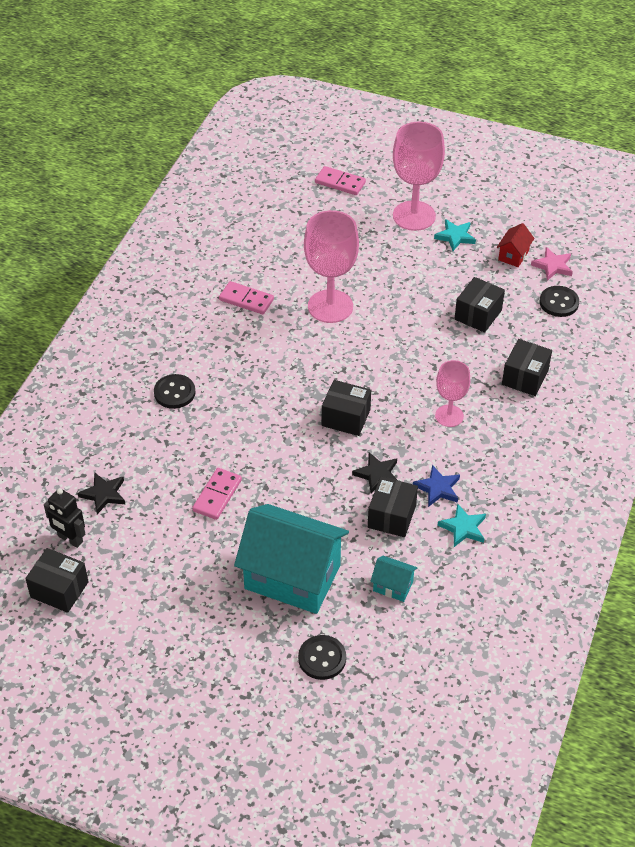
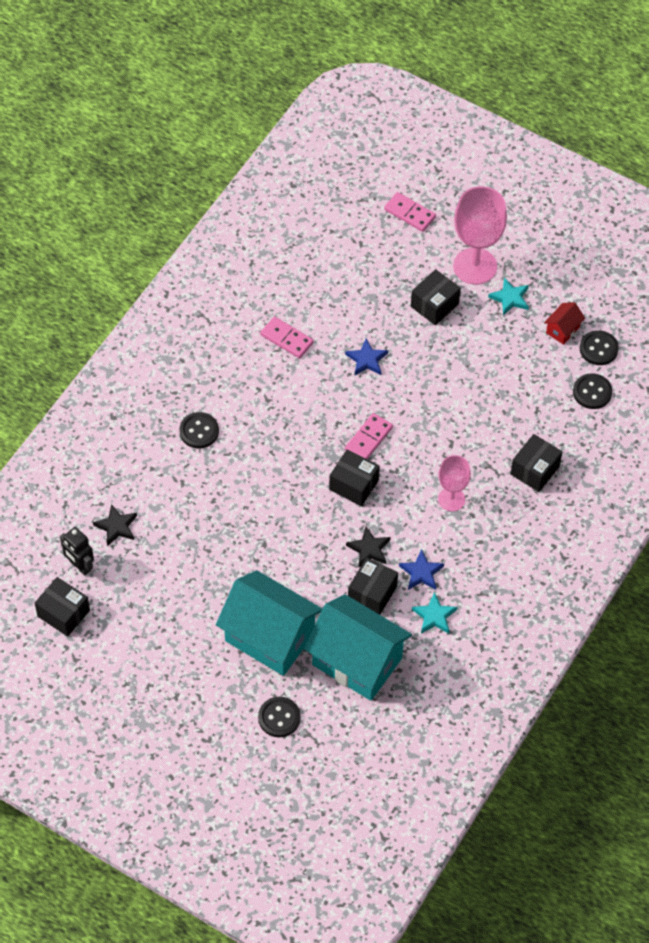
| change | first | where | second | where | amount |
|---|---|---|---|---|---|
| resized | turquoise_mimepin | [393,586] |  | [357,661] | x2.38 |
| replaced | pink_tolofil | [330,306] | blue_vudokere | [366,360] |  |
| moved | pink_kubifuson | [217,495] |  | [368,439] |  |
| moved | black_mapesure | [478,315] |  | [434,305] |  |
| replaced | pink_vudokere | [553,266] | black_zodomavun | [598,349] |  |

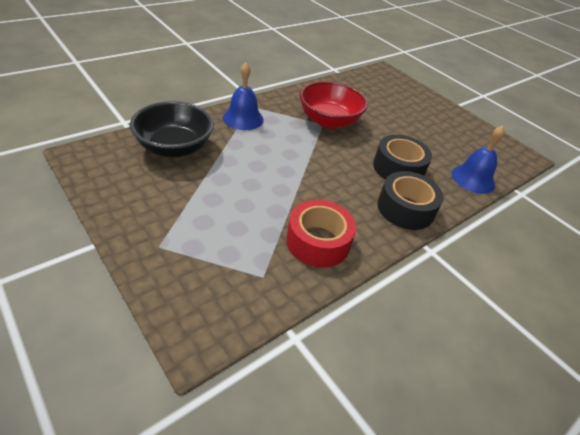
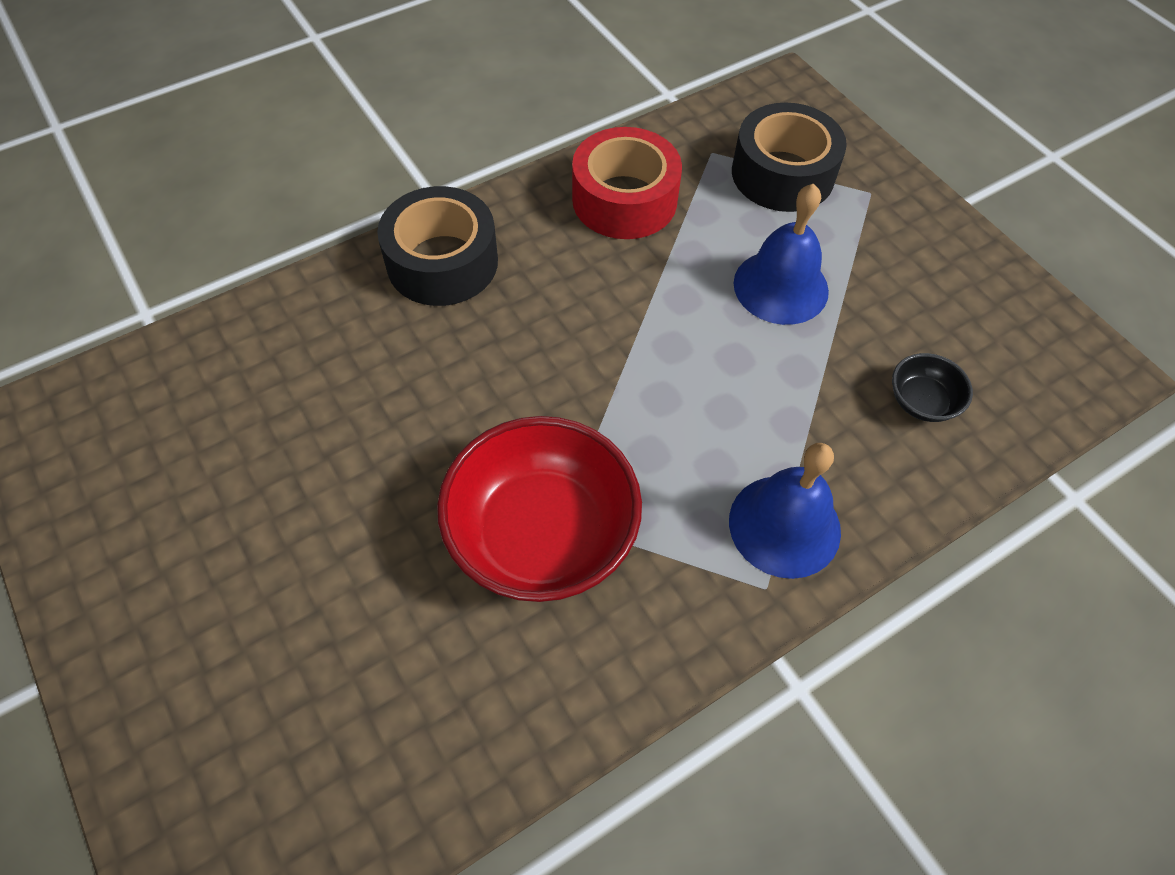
| change | first | where | second | where | amount |
|---|---|---|---|---|---|
| moved | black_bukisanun | [398,168] |  | [782,174] |  |
| moved | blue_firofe | [473,179] |  | [781,286] |  |
| resized | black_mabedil | [174,148] |  | [922,401] | x0.45 |

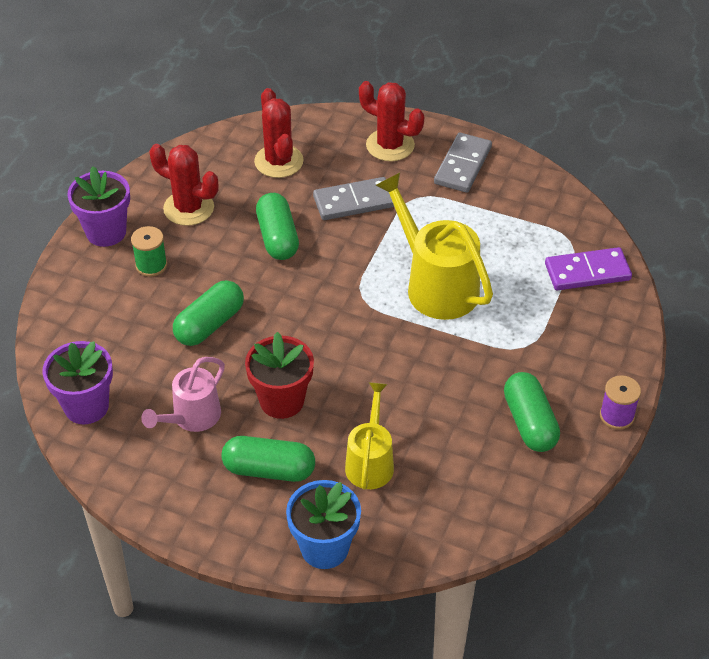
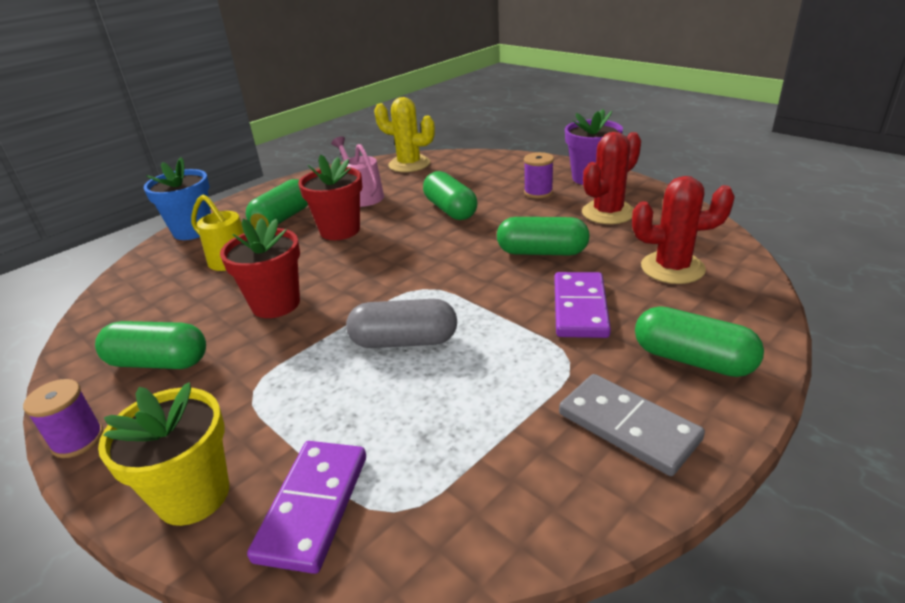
| change | first | where | second | where | amount |
|---|---|---|---|---|---|
| added |  |  | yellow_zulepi | [193,495] |  |
| added |  |  | red_zulepi | [276,304] |  |
| replaced | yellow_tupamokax | [435,284] | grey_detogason | [404,341] |  |
| replaced | purple_zulepi | [86,406] | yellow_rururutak | [409,164] |  |
| recoloured | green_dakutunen | [151,265] | purple_dakutunen | [538,192] |  |
| recoloured | grey_kubifuson | [354,202] | purple_kubifuson | [580,308] |  |
| replaced | red_rururutak | [390,145] | green_detogason | [692,360] |  |

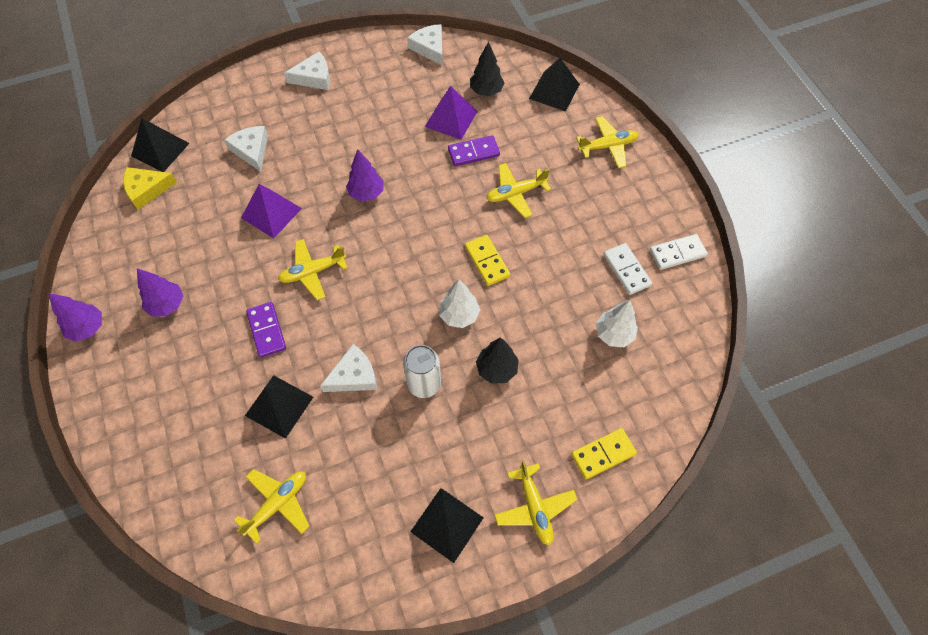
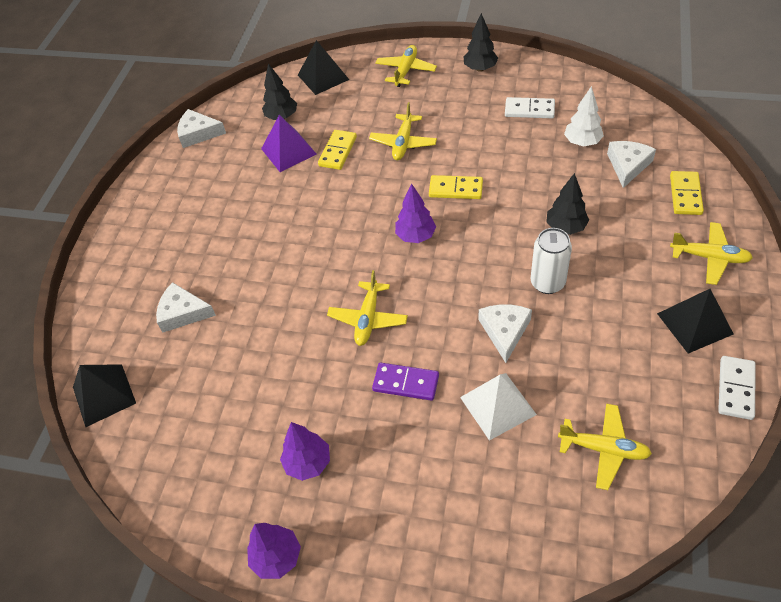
| change | first | where | second | where | amount |
|---|---|---|---|---|---|
| recoloured | purple_kubifuson | [473,152] | yellow_kubifuson | [338,151] |  |
| moved | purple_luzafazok | [366,193] |  | [415,236] |  |
| recoloured | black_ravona | [279,406] | white_ravona | [497,405] |  |
| added |  |  | black_luzafazok | [480,68] |  |
| turned | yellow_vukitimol | [277,504] |  | [604,449] | 120 degrees clockwise |
| moved | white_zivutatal | [314,77] |  | [628,165] |  |
| moved | white_kubifuson | [677,253] |  | [736,389] |  |
| removed | yellow_zivutatal | [147,190] |  |  |  |
| removed | purple_ravona | [271,213] |  |  |  |
| removed | white_luzafazok | [459,315] |  |  |  |

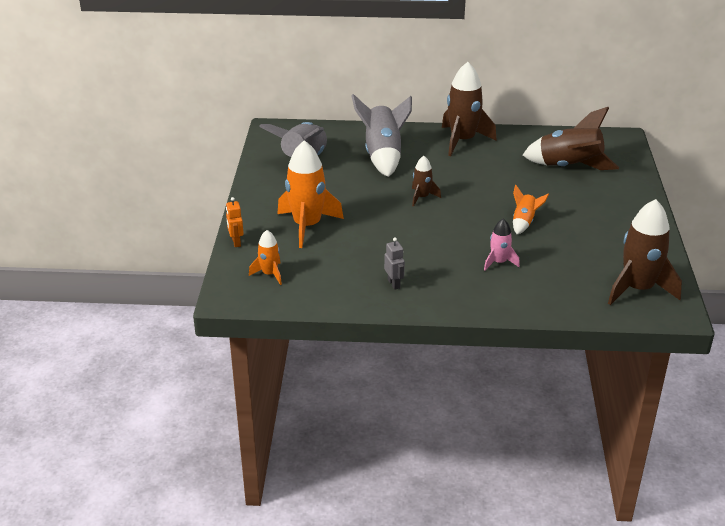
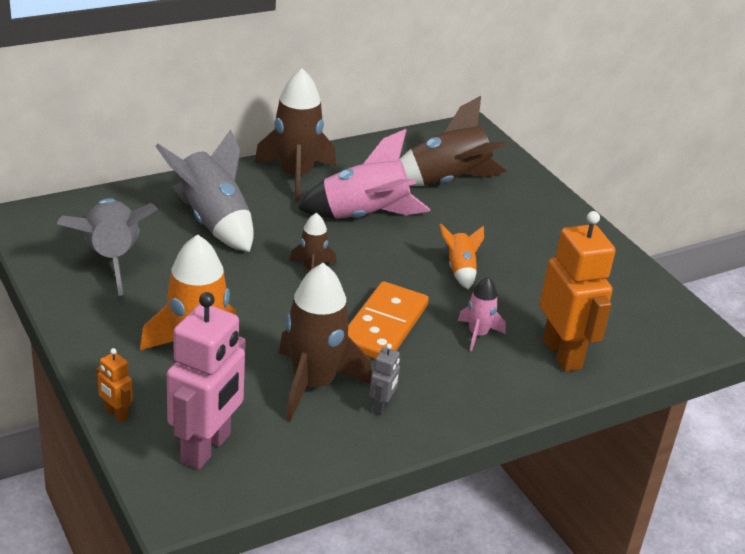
| change | first | where | second | where | amount |
|---|---|---|---|---|---|
| replaced | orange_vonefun | [269,274] | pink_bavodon | [206,448] |  |
| moved | brown_vonefun | [638,289] |  | [314,384] |  |
| added |  |  | pink_vonefun | [364,217] |  |
| added |  |  | orange_kubifuson | [384,326] |  |
| turned | grey_bavodon | [394,284] |  | [381,407] | 75 degrees clockwise |
| added |  |  | orange_bavodon | [562,354] |  |

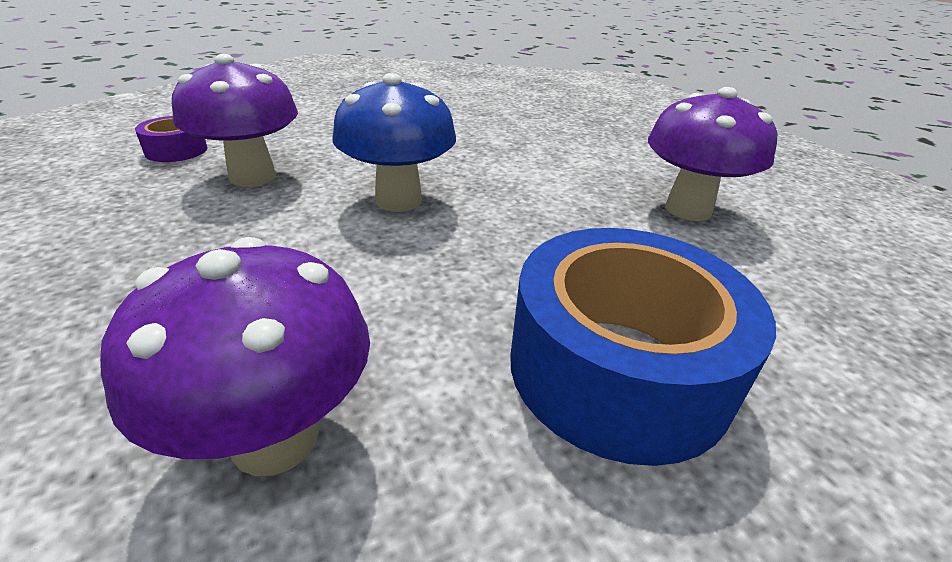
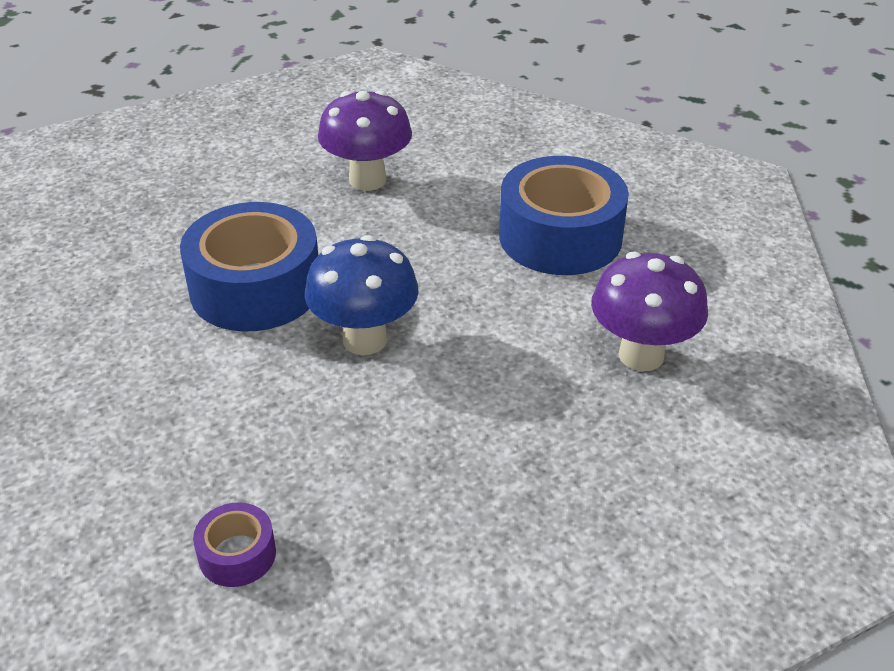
| change | first | where | second | where | amount |
|---|---|---|---|---|---|
| added |  |  | blue_bukisanun | [255,288] |  |
| removed | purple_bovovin | [252,176] |  |  |  |

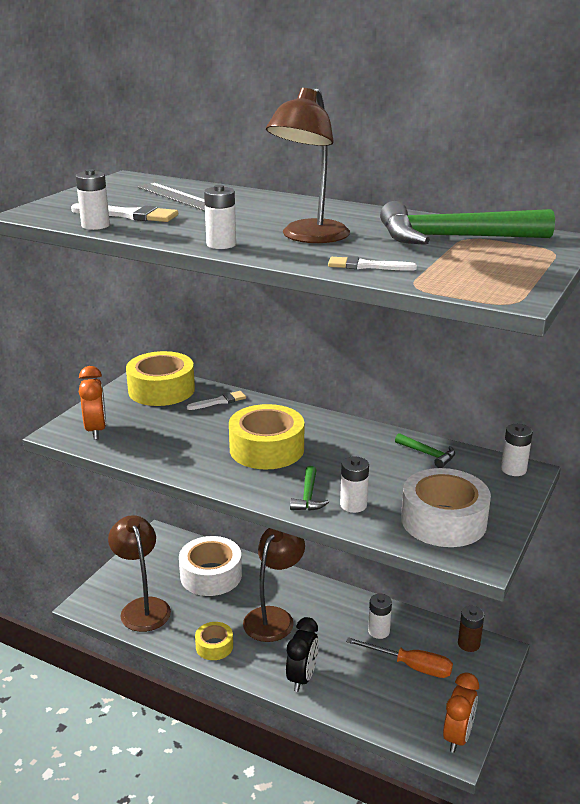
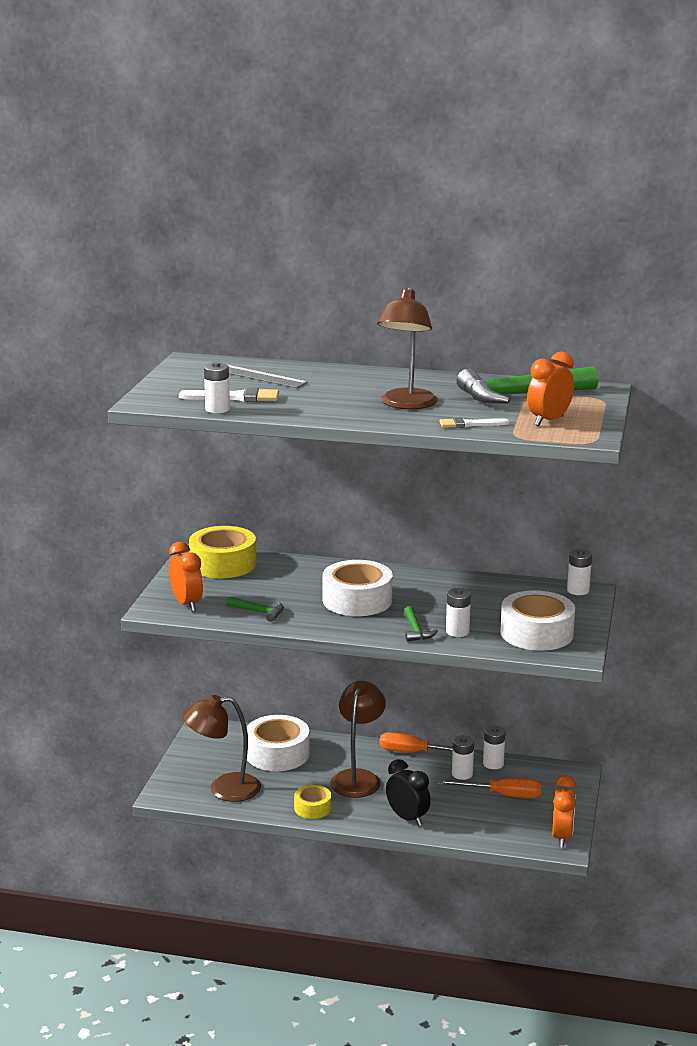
| change | first | where | second | where | amount |
|---|---|---|---|---|---|
| turned | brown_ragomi | [142,607] |  | [224,789] | 60 degrees counterclockwise |
| moved | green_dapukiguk | [428,454] |  | [259,612] |  |
| recoloured | yellow_bukisanun | [266,449] | white_bukisanun | [357,600] |  |
| added |  |  | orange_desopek | [416,753] |  |
| turned | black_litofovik | [302,678] |  | [407,818] | 45 degrees counterclockwise |
| moved | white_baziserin | [221,244] |  | [493,764] |  |
| added |  |  | orange_litofovik | [549,421] |  |
| removed | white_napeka | [219,401] |  |  |  |
| removed | brown_baziserin | [468,644] |  |  |  |

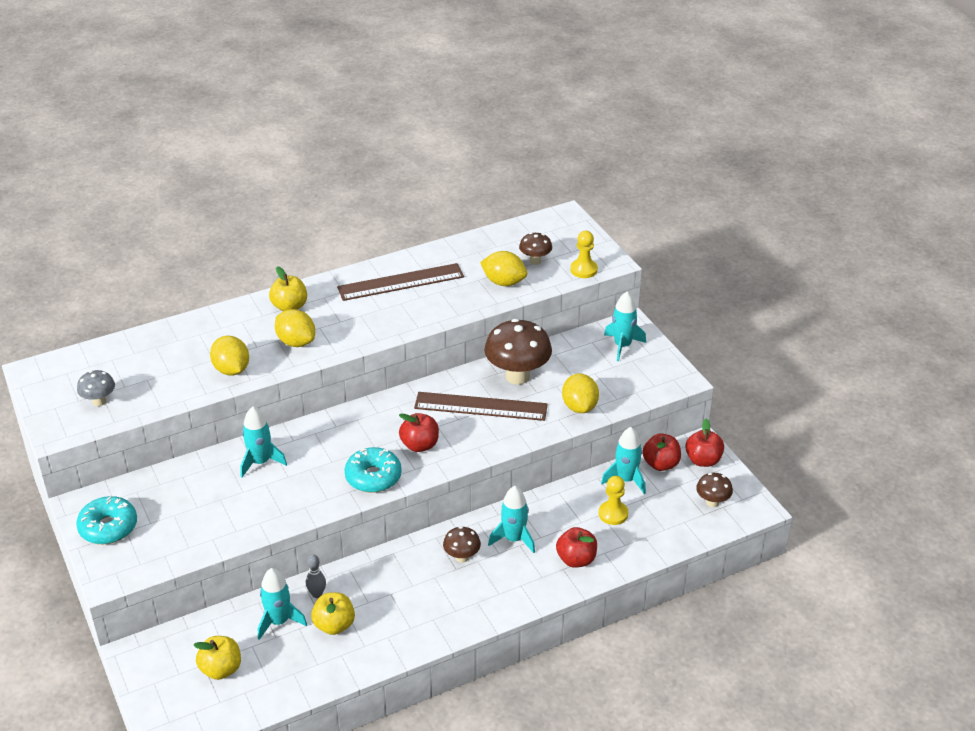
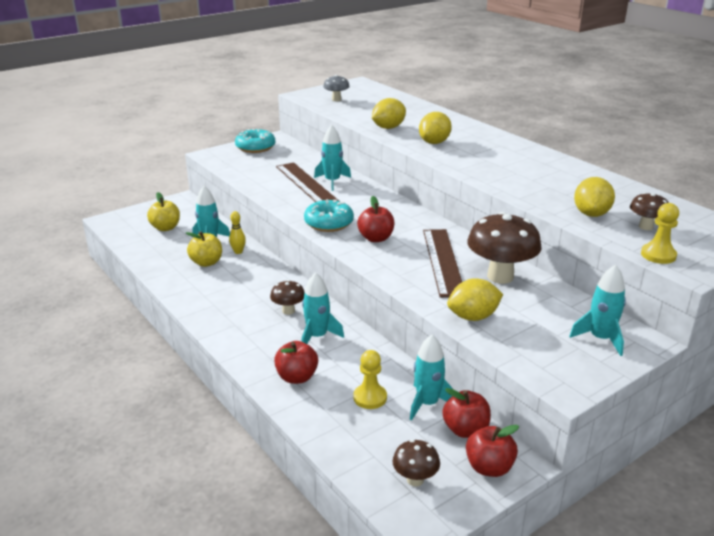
| change | first | where | second | where | amount |
|---|---|---|---|---|---|
| recoloured | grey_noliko | [317,594] | yellow_noliko | [238,252] |  |
| moved | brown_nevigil | [401,282] |  | [306,184] |  |
| removed | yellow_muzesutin | [289,306] |  |  |  |

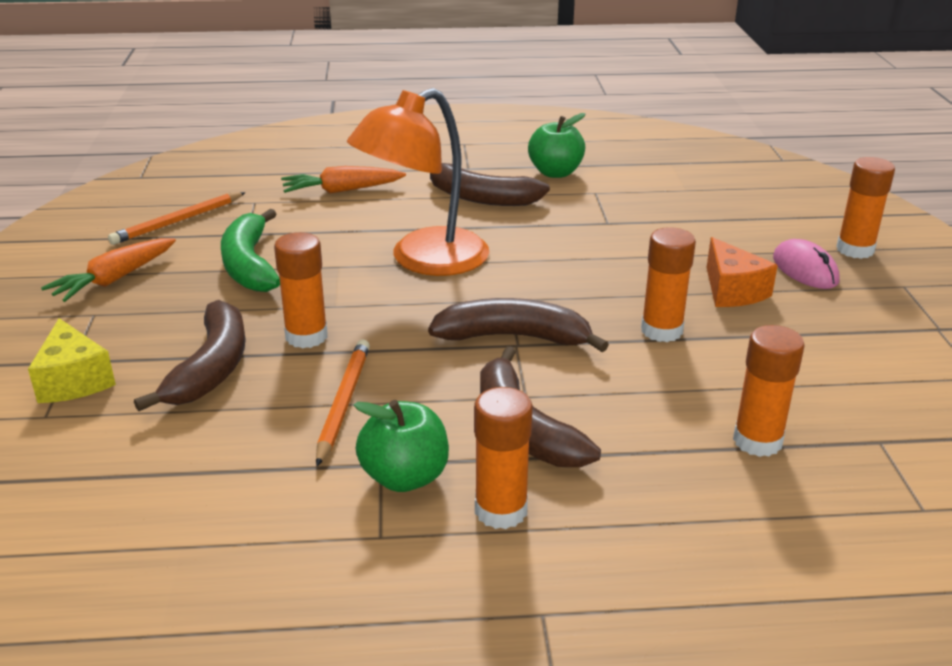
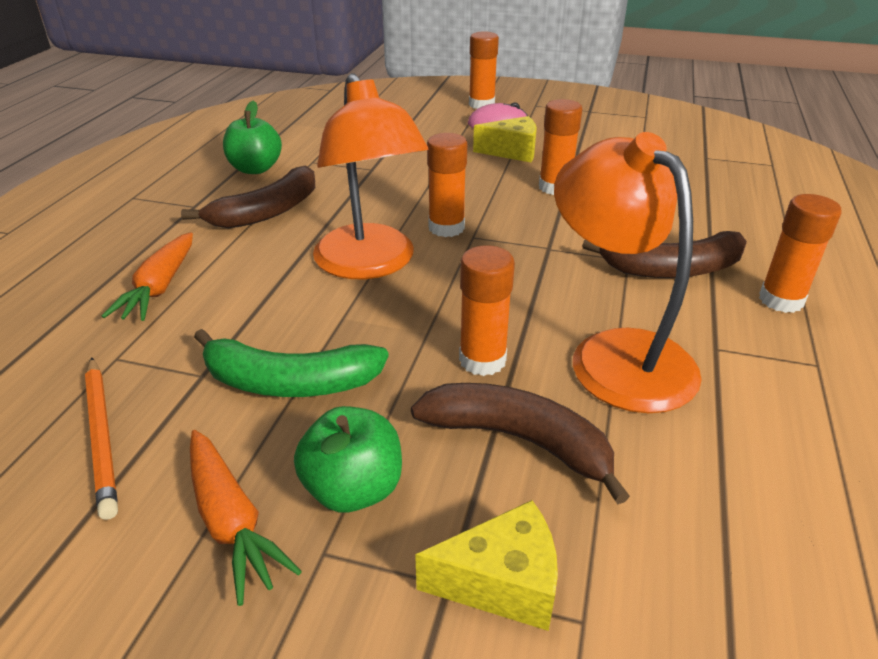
| change | first | where | second | where | amount |
|---|---|---|---|---|---|
| moved | green_muzesutin | [405,477] |  | [353,489] |  |
| moved | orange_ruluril | [757,441] |  | [446,228] |  |
| recoloured | orange_zivutatal | [732,291] | yellow_zivutatal | [512,152] |  |
| replaced | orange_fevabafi | [343,403] | orange_ragomi | [616,354] |  |
| removed | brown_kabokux | [514,337] |  |  |  |

